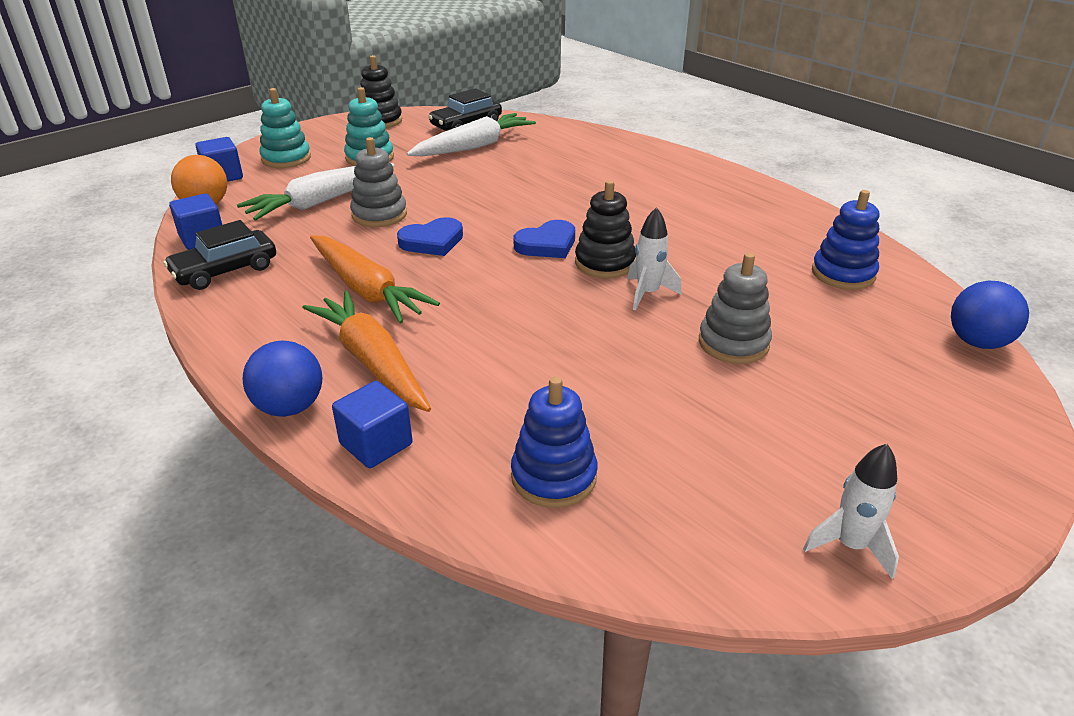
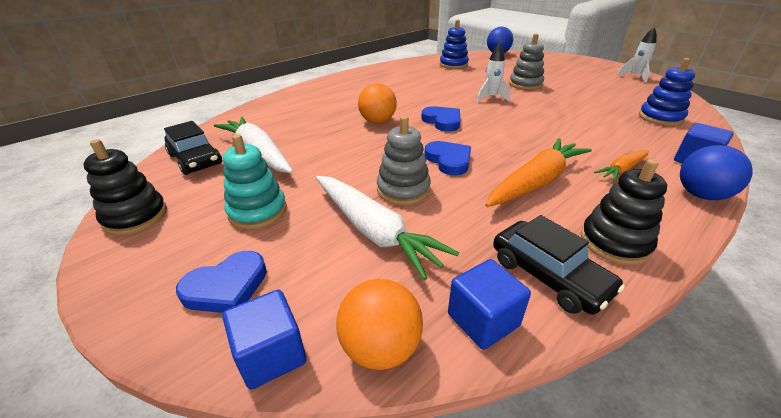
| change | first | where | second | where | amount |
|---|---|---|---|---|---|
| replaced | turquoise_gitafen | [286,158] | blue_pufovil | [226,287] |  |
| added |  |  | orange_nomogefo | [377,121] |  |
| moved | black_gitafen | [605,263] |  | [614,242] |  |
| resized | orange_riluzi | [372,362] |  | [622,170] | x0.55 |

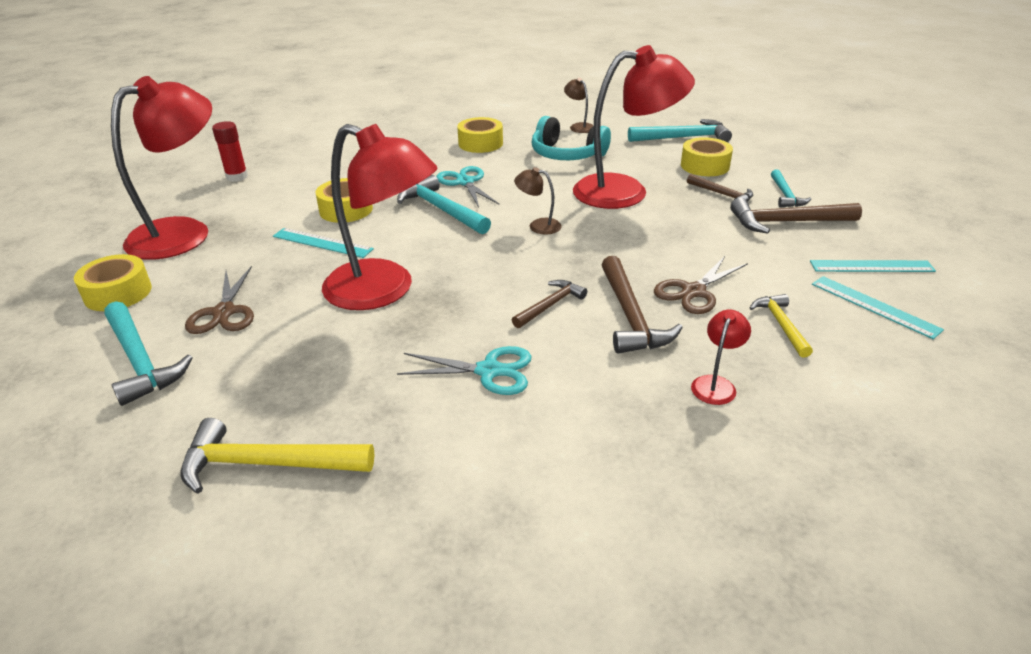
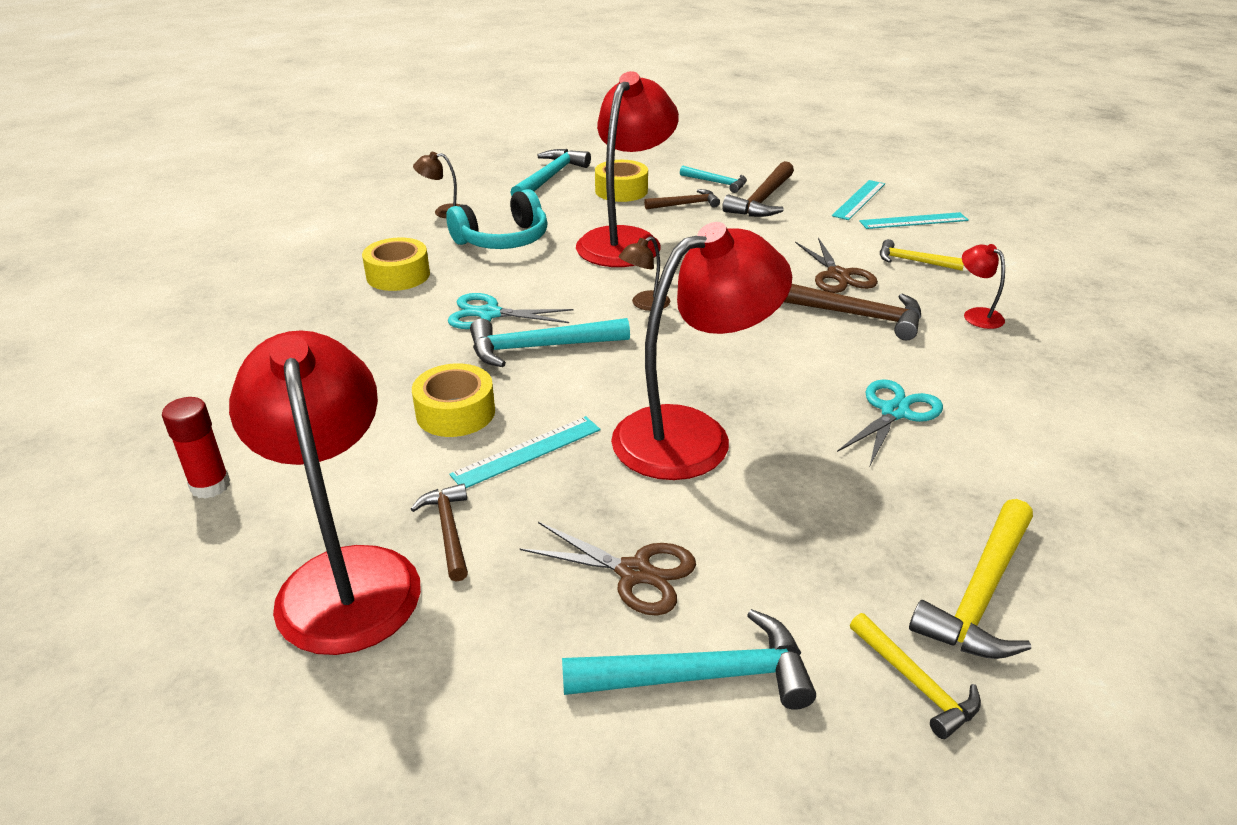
| change | first | where | second | where | amount |
|---|---|---|---|---|---|
| moved | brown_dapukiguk | [550,305] |  | [448,530] |  |
| added |  |  | yellow_dapukiguk | [916,683] |  |
| removed | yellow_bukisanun | [118,293] |  |  |  |

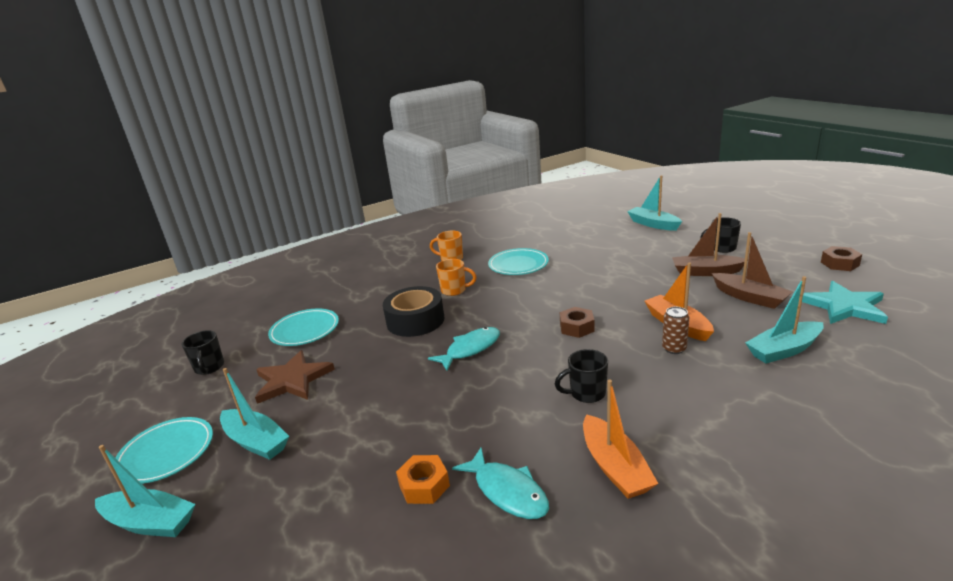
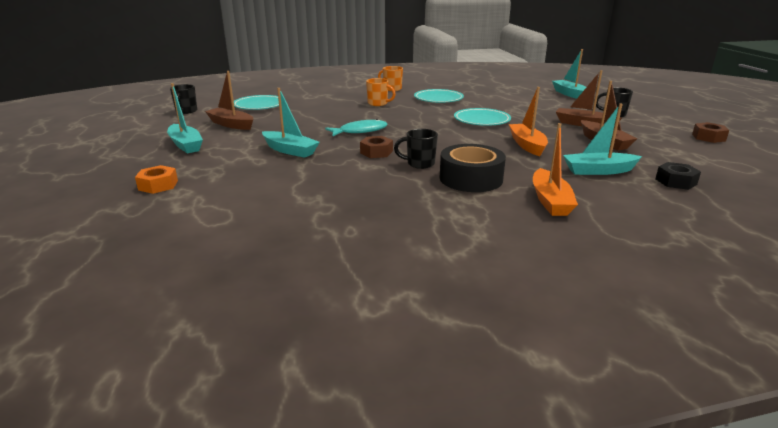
| change | first | where | second | where | amount |
|---|---|---|---|---|---|
| moved | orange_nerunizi | [424,485] |  | [158,185] |  |
| replaced | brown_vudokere | [292,380] | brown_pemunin | [231,124] |  |
| moved | turquoise_pemunin | [150,522] |  | [290,150] |  |
| moved | brown_nerunizi | [576,327] |  | [376,152] |  |
| moved | black_bukisanun | [415,320] |  | [471,178] |  |
| moved | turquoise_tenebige | [166,453] |  | [481,120] |  |
| moved | orange_pemunin | [615,467] |  | [550,201] |  |
| added |  |  | black_nerunizi | [676,181] |  |
| removed | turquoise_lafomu | [507,491] |  |  |  |
| removed | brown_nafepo | [674,349] |  |  |  |
| removed | turquoise_vudokere | [844,306] |  |  |  |

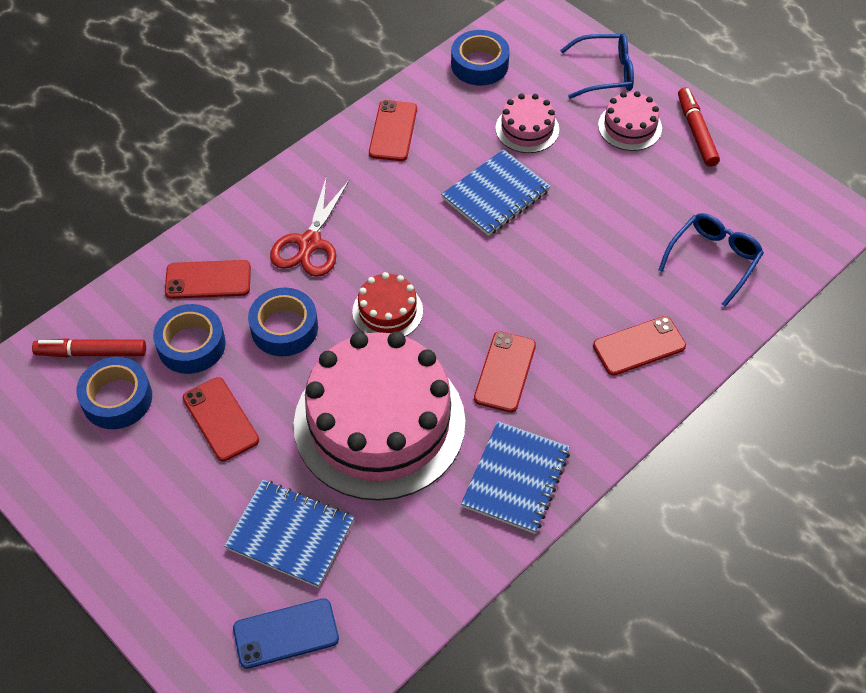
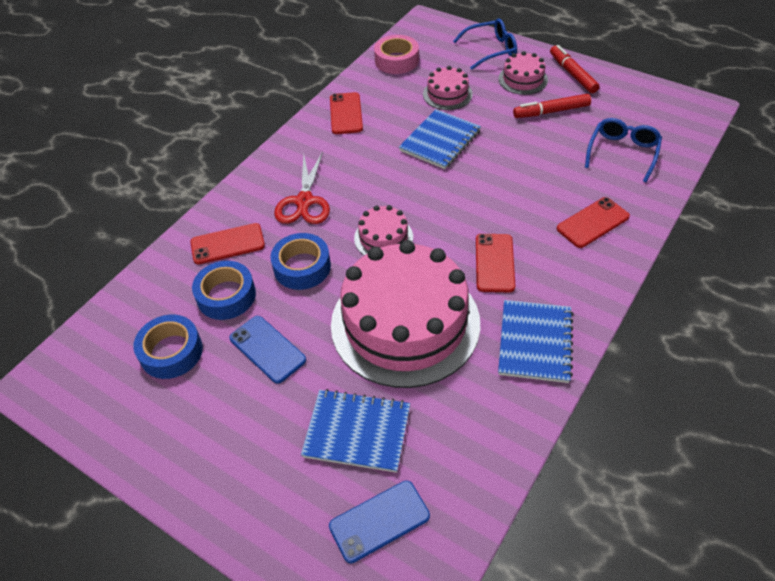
| change | first | where | second | where | amount |
|---|---|---|---|---|---|
| recoloured | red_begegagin | [221,419] | blue_begegagin | [267,349] |  |
| recoloured | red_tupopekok | [387,311] | pink_tupopekok | [383,237] |  |
| recoloured | blue_bukisanun | [479,64] | pink_bukisanun | [396,60] |  |
| moved | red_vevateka | [91,353] |  | [551,111] |  |

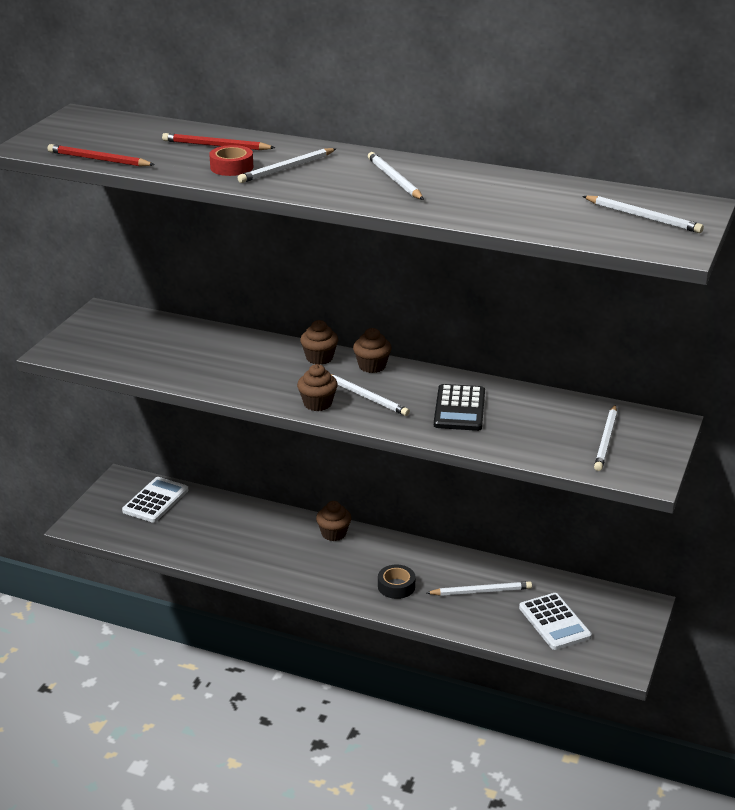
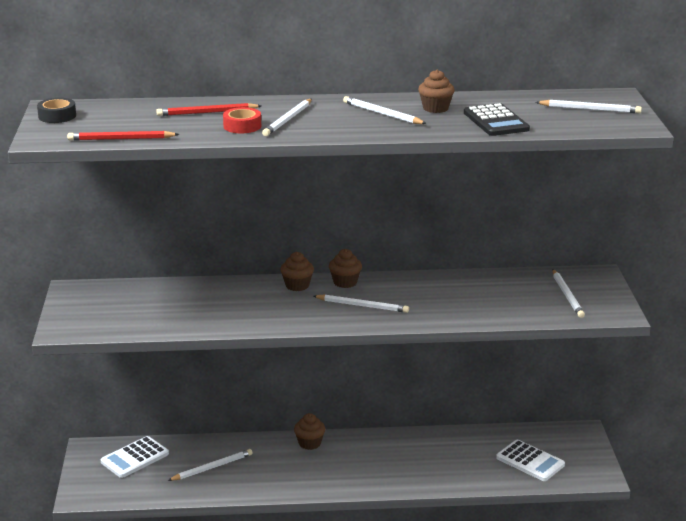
| change | first | where | second | where | amount |
|---|---|---|---|---|---|
| moved | black_bukisanun | [396,586] |  | [57,116] |  |
| turned | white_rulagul | [155,501] |  | [135,458] | 135 degrees counterclockwise |
| moved | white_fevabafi | [481,591] |  | [212,467] |  |
| moved | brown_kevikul | [317,403] |  | [435,108] |  |
| moved | black_rulagul | [459,409] |  | [495,121] |  |

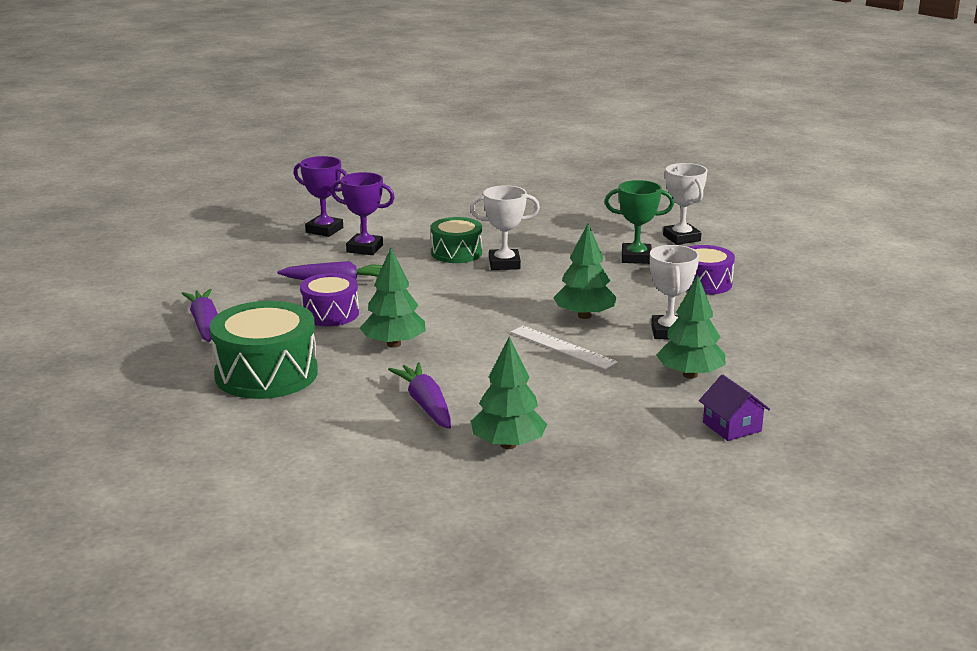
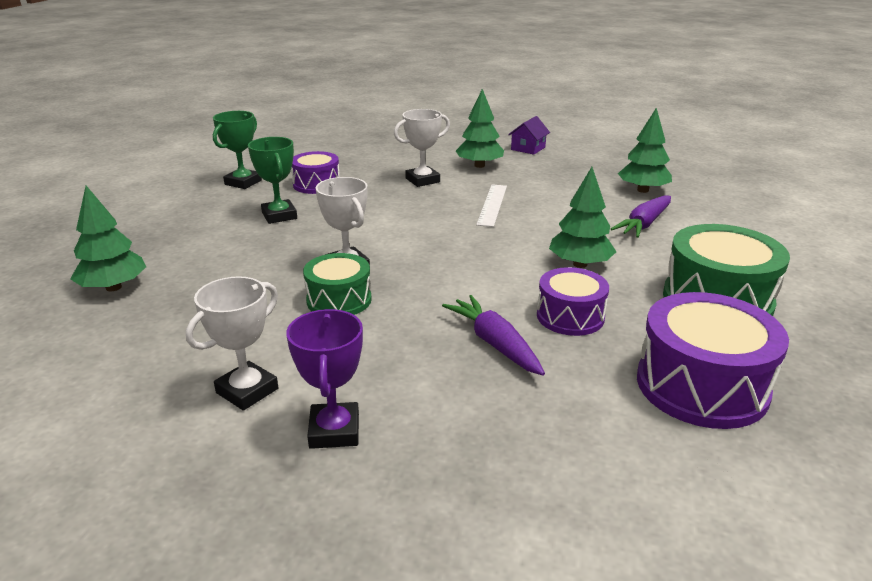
| change | first | where | second | where | amount |
|---|---|---|---|---|---|
| moved | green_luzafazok | [584,316] |  | [113,287] |  |
| moved | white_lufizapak | [681,238] |  | [247,391] |  |
| added |  |  | green_lufizapak | [243,182] |  |
| replaced | purple_riluzi | [204,324] | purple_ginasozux | [701,386] |  |
| removed | purple_lufizapak | [364,249] |  |  |  |

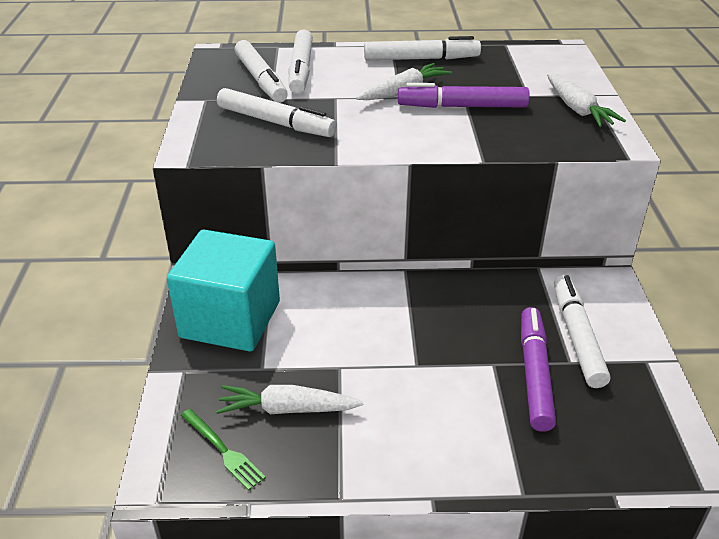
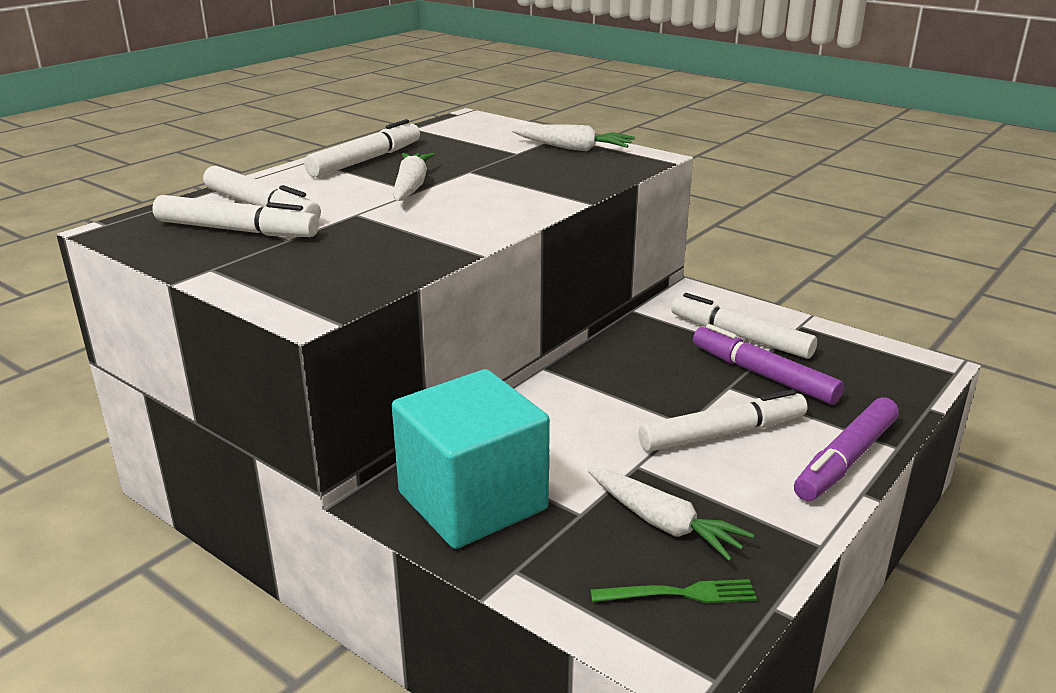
| change | first | where | second | where | amount |
|---|---|---|---|---|---|
| turned | white_riluzi | [288,409] |  | [663,523] | 90 degrees counterclockwise |
| moved | white_vevateka | [275,122] |  | [721,433] |  |
| moved | purple_vevateka | [463,107] |  | [846,459] |  |

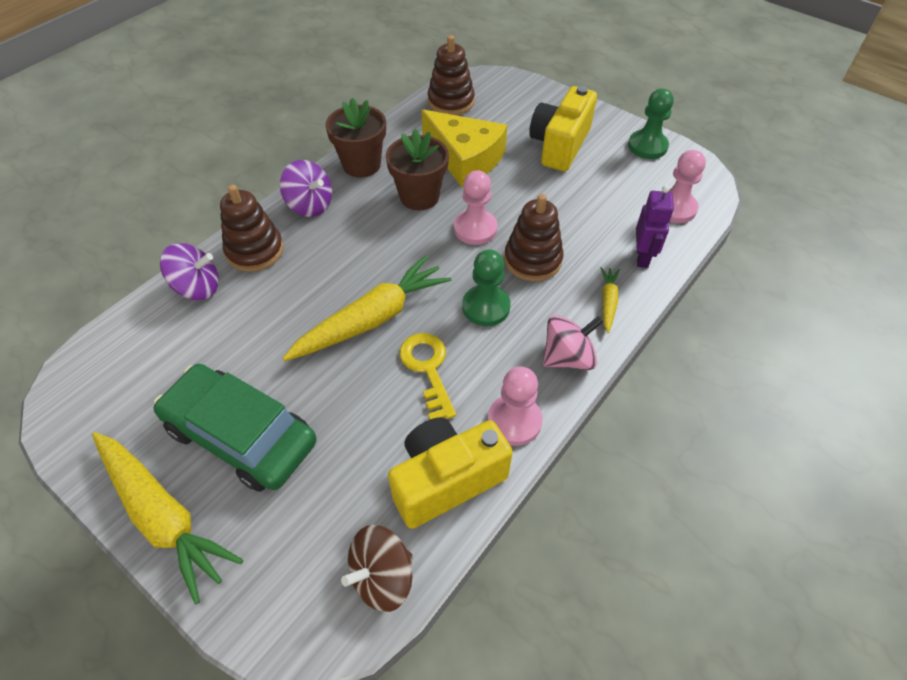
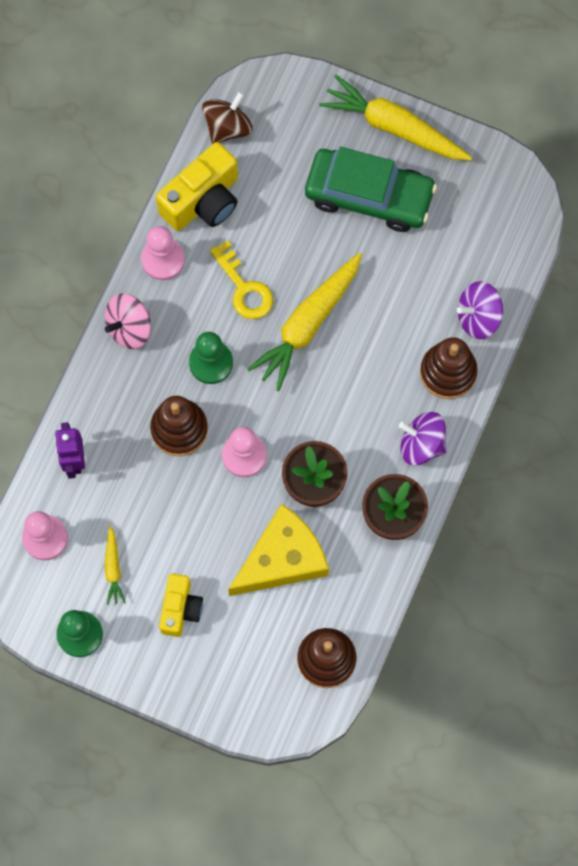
| change | first | where | second | where | amount |
|---|---|---|---|---|---|
| moved | yellow_riluzi | [608,302] |  | [113,568] |  |
| resized | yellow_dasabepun | [559,145] |  | [180,609] | x0.63 |
| turned | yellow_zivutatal | [465,158] |  | [282,559] | 120 degrees clockwise |

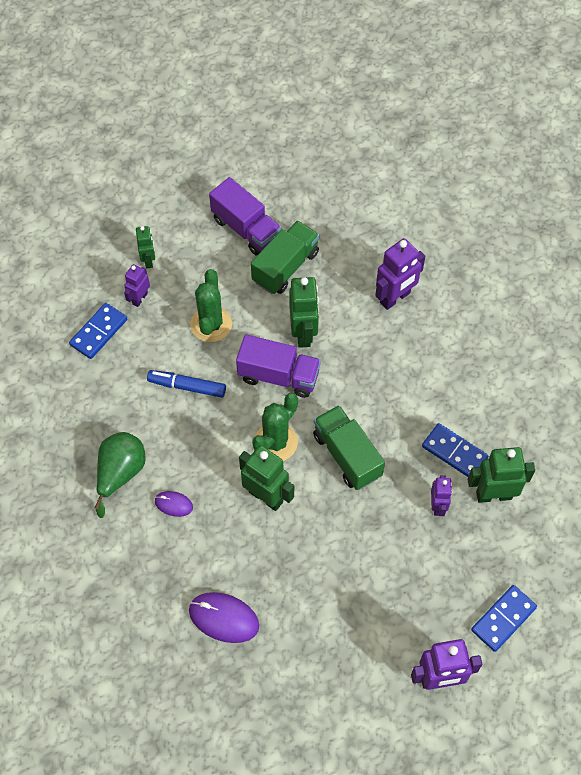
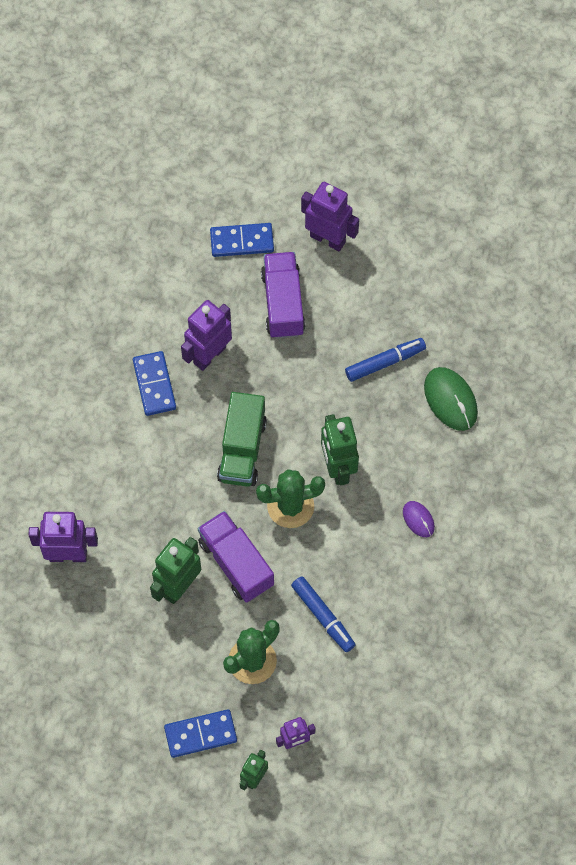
| change | first | where | second | where | amount |
|---|---|---|---|---|---|
| moved | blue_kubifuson | [98,332] |  | [200,734] |  |
| resized | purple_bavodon | [438,506] |  | [209,355] | x1.68 |
| moved | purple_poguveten | [246,229] |  | [283,303] |  |
| added |  |  | blue_vevateka | [385,362] |  |
| recoloured | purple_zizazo | [224,618] | green_zizazo | [450,400] |  |
| removed | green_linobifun | [120,473] |  |  |  |
| removed | green_poguveten | [285,267] |  |  |  |
| removed | green_bavodon | [493,495] |  |  |  |

